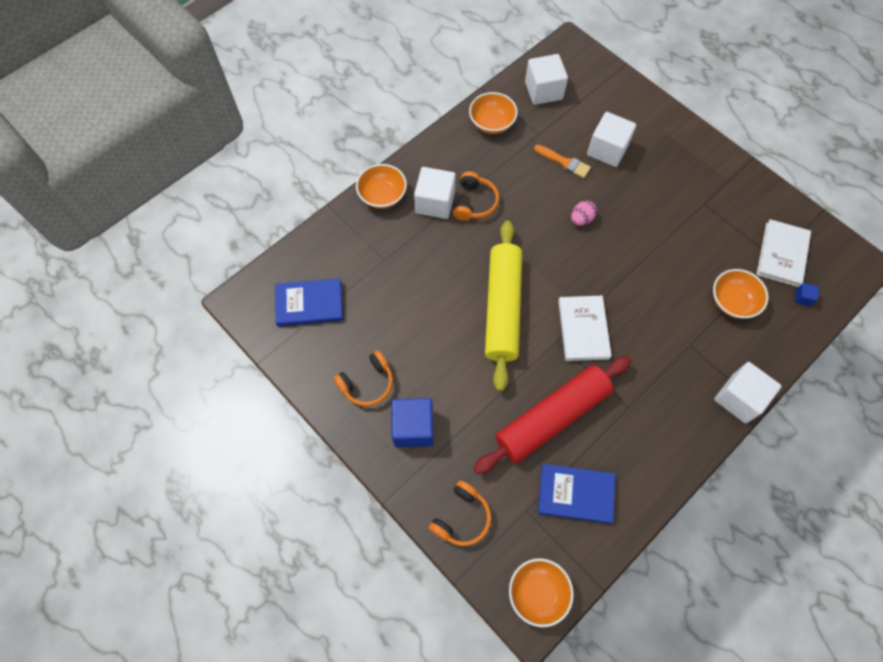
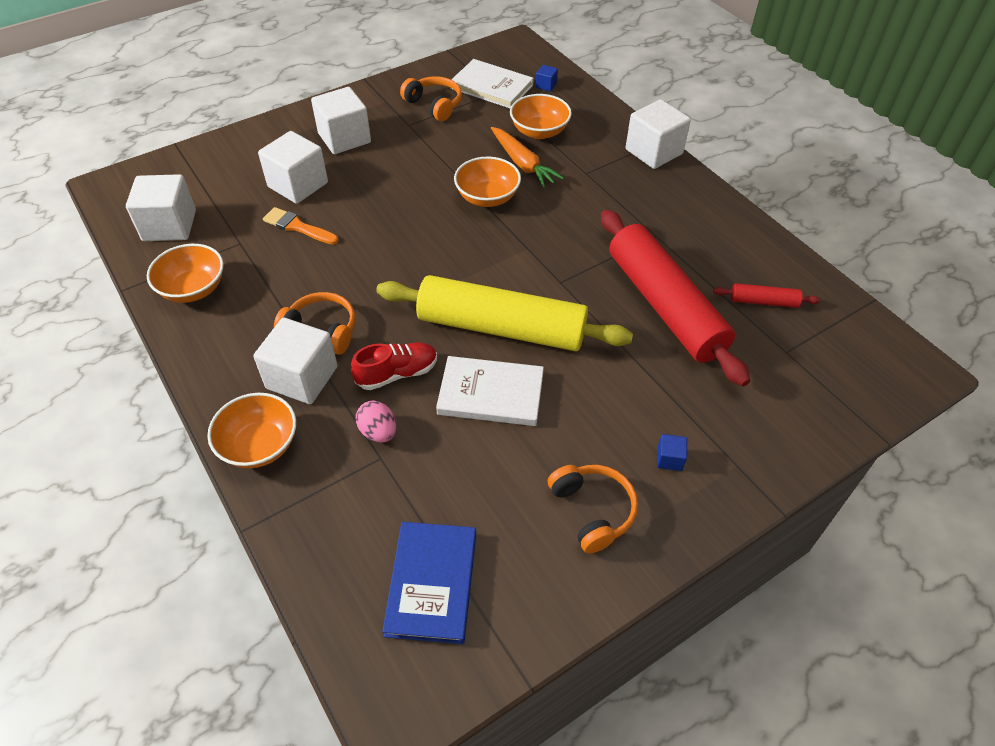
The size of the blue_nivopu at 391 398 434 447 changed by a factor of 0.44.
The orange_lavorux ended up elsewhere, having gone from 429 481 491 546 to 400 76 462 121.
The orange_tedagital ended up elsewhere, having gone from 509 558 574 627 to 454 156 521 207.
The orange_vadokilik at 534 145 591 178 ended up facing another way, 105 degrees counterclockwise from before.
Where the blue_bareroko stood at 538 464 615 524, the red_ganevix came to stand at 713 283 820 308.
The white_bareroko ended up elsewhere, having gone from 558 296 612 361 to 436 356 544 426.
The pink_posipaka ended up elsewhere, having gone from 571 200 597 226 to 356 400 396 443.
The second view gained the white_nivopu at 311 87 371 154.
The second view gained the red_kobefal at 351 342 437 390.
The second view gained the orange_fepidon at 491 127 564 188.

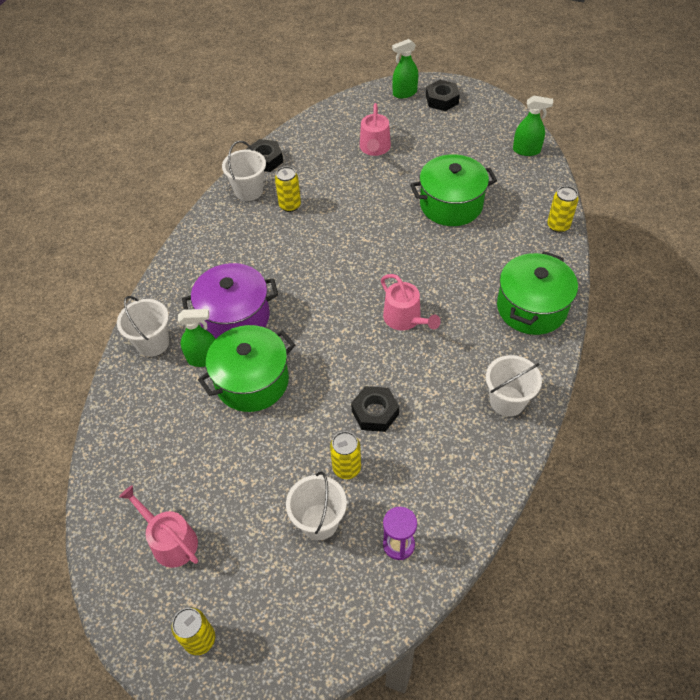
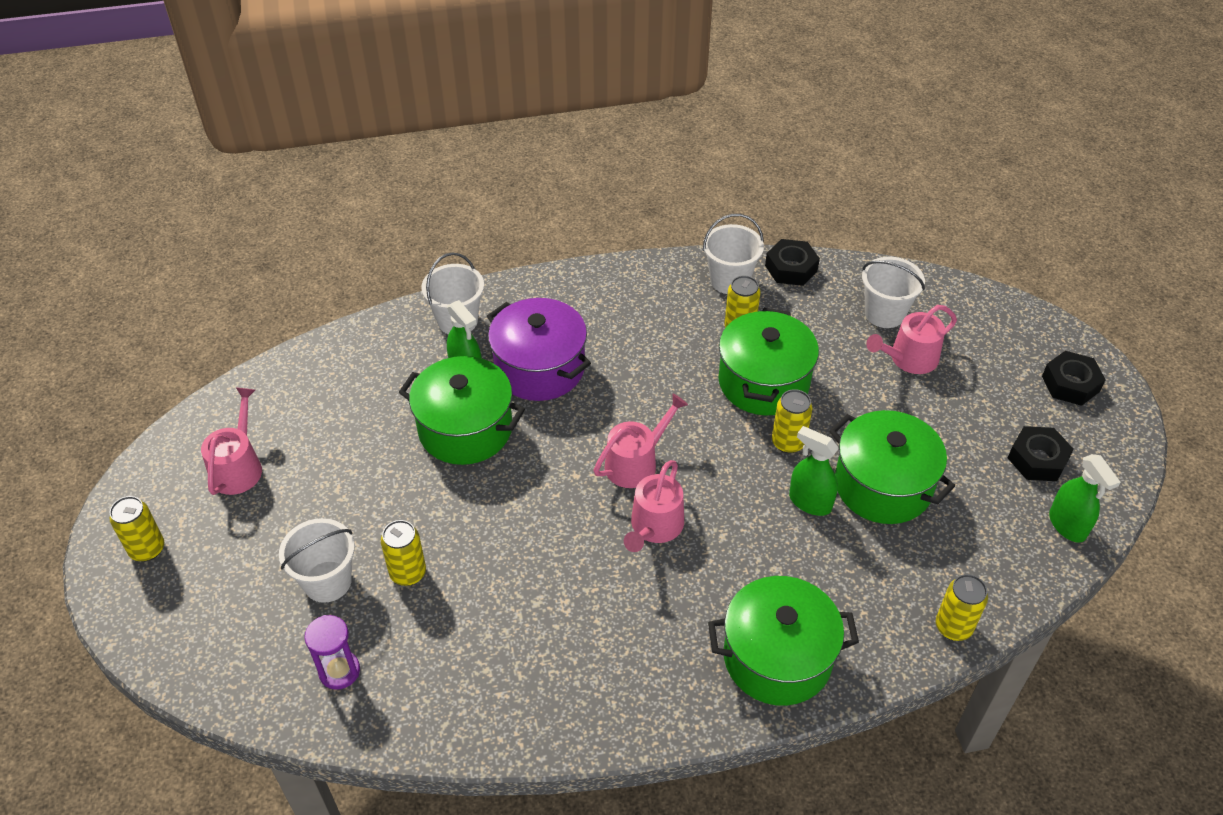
The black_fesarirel ended up elsewhere, having gone from 351 386 399 432 to 1008 426 1074 481.
The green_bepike ended up elsewhere, having gone from 392 39 418 98 to 789 426 839 516.
The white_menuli ended up elsewhere, having gone from 486 355 542 417 to 862 257 925 328.
The second view gained the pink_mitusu at 594 394 688 488.
The second view gained the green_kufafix at 718 308 819 415.
The second view gained the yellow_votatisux at 772 389 813 453.

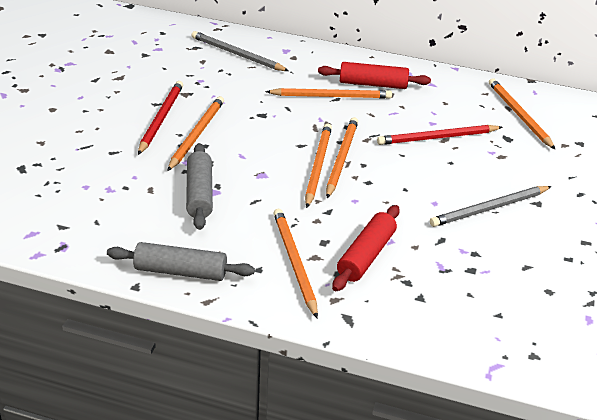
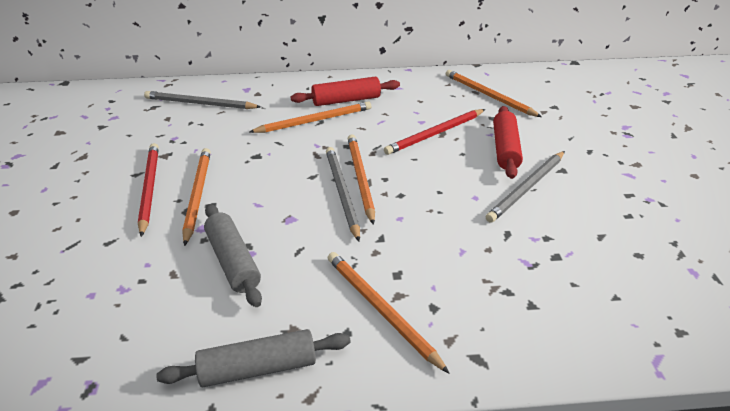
What was the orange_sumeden at 305 124 332 208 turned into the grey_sumeden at 326 147 360 242.
The red_ganevix ended up elsewhere, having gone from 332 205 400 291 to 493 106 523 179.

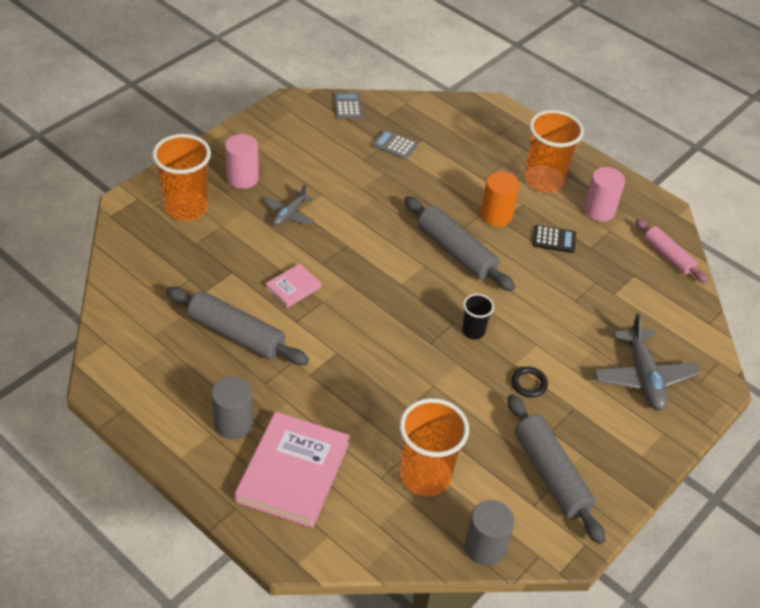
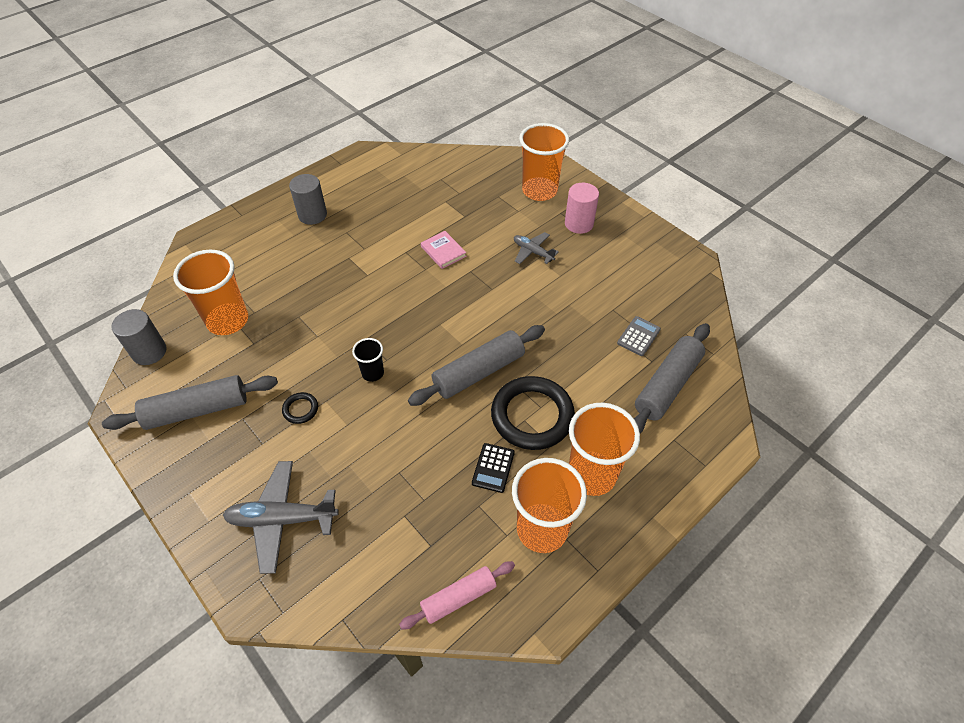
The grey_ganevix ended up elsewhere, having gone from 166 287 309 365 to 634 323 710 434.
The second view lost the pink_bareroko at 235 412 350 528.
The second view lost the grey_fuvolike at 334 92 362 119.
Where the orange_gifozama stood at 481 172 519 227, the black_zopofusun came to stand at 491 376 575 450.
Where the pink_gifozama stood at 584 167 625 221, the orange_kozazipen came to stand at 512 458 587 553.

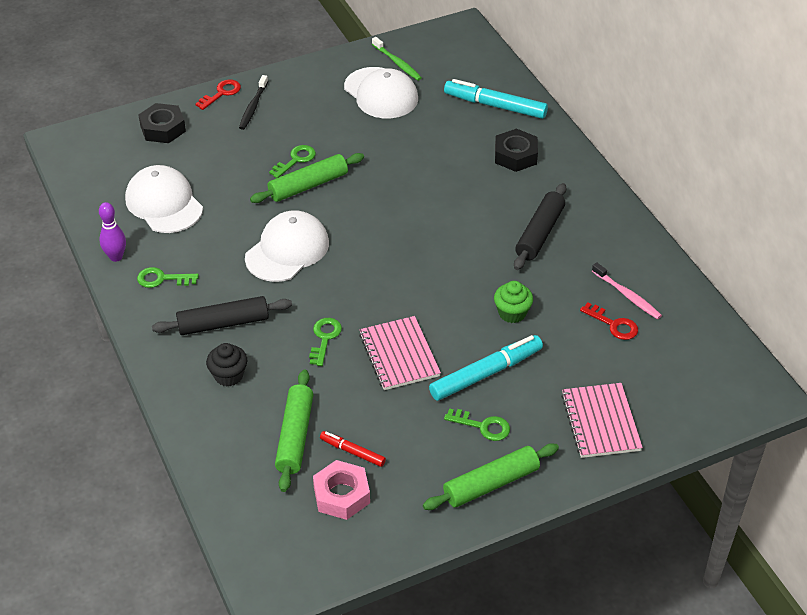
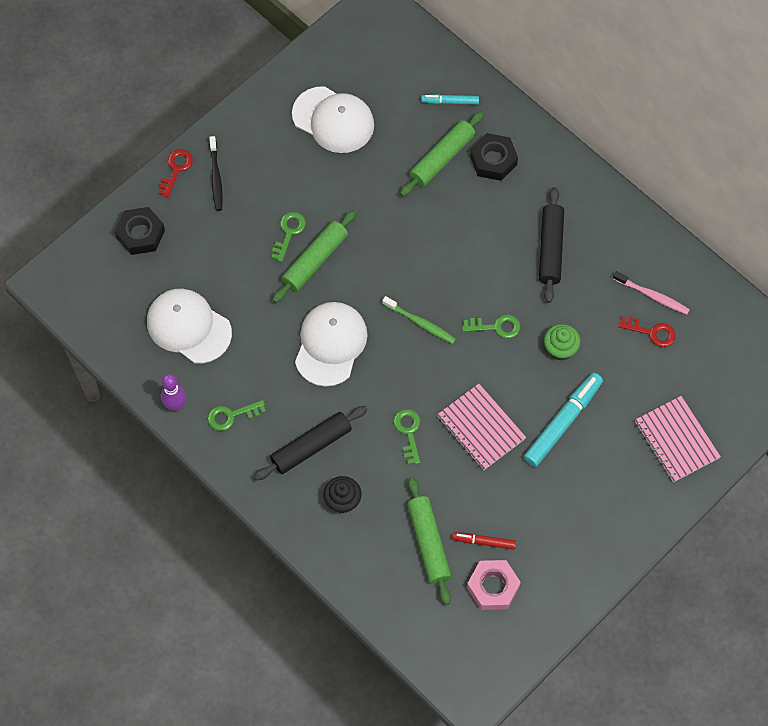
The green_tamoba ended up elsewhere, having gone from 372 37 422 81 to 382 296 456 344.
The green_ganevix ended up elsewhere, having gone from 423 443 559 510 to 400 111 484 197.
The size of the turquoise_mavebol at 444 79 548 119 changed by a factor of 0.54.
The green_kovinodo ended up elsewhere, having gone from 444 408 510 441 to 462 315 520 339.

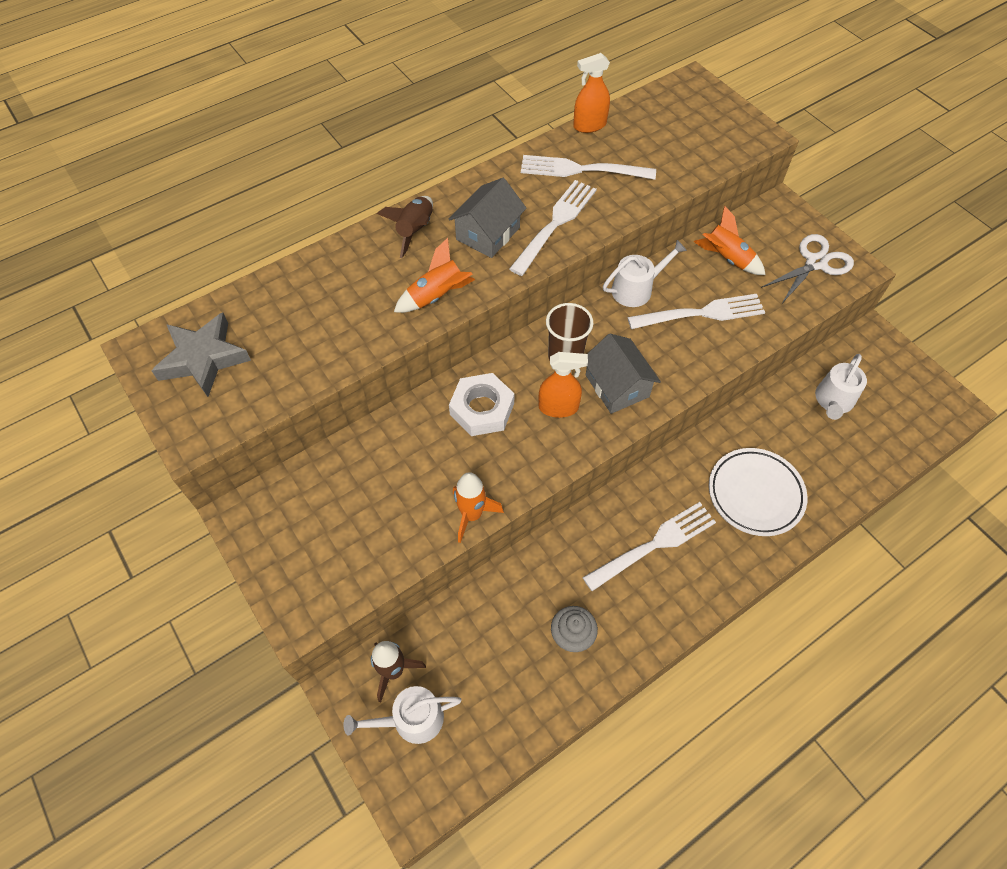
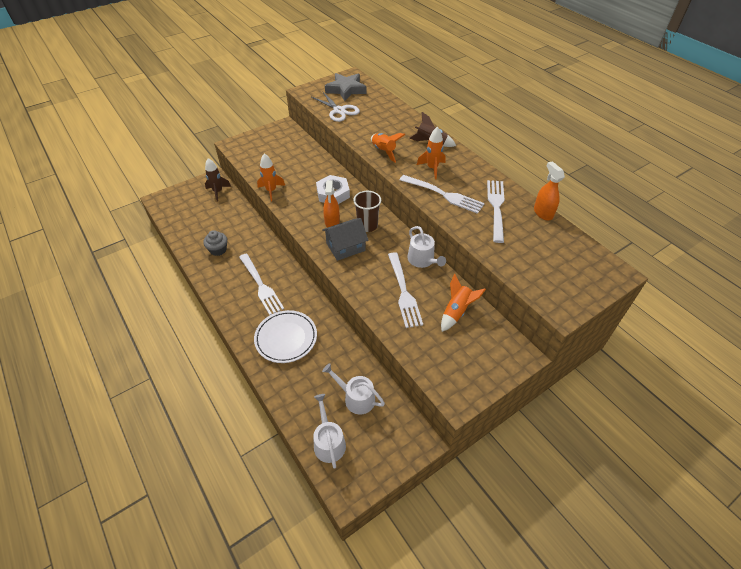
The white_mitusu ended up elsewhere, having gone from 343 686 461 744 to 313 394 346 469.
Where the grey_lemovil stood at 448 178 527 258, the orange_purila came to stand at 417 127 446 179.
The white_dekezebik ended up elsewhere, having gone from 761 234 854 303 to 312 92 360 122.

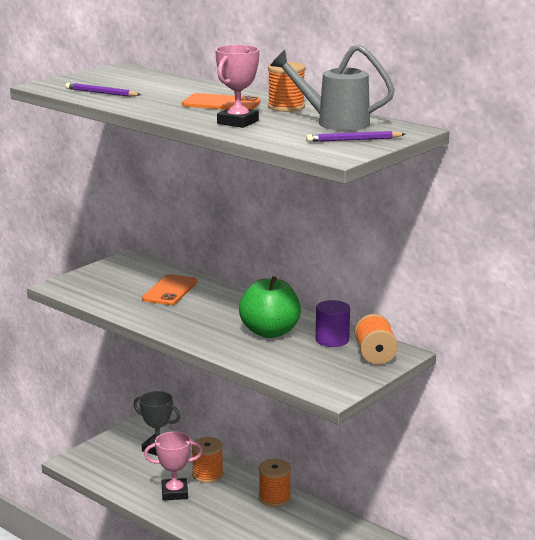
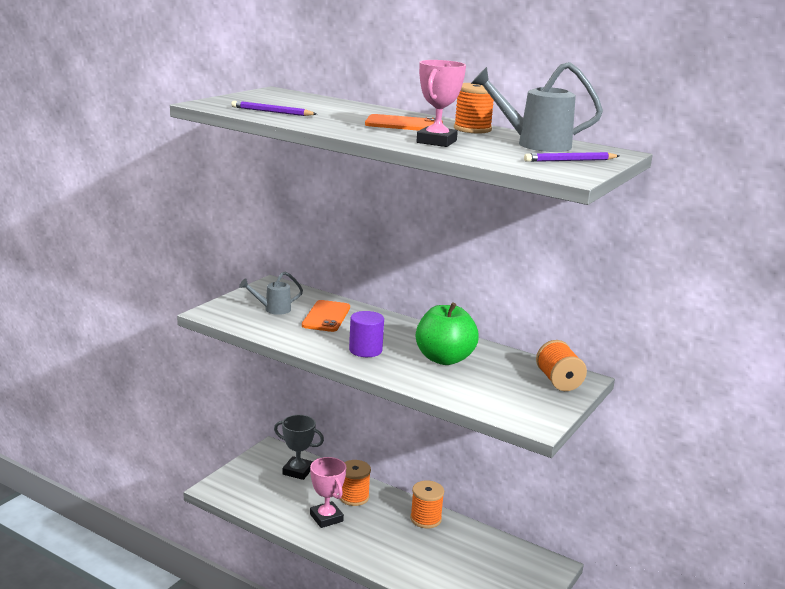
The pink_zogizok at 144 432 203 501 ended up facing another way, 75 degrees clockwise from before.
The purple_gifozama ended up elsewhere, having gone from 316 300 350 347 to 349 311 384 357.
The second view gained the grey_mitusu at 239 271 303 315.

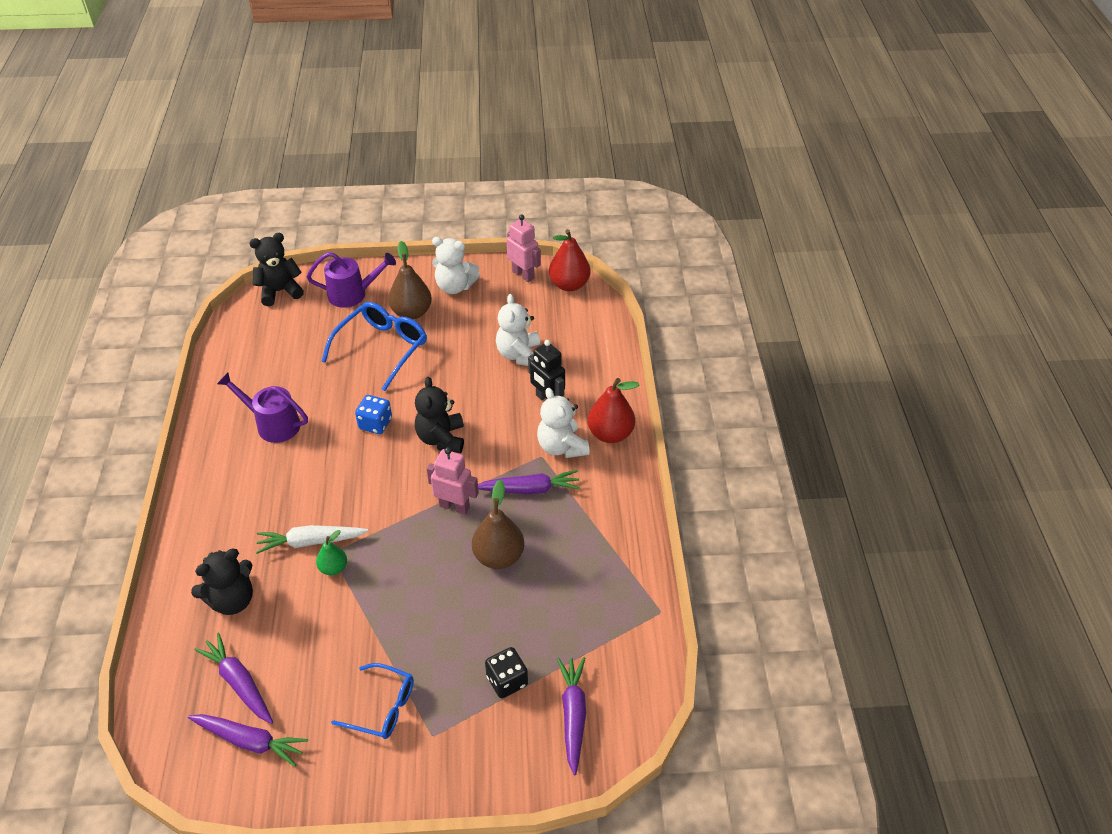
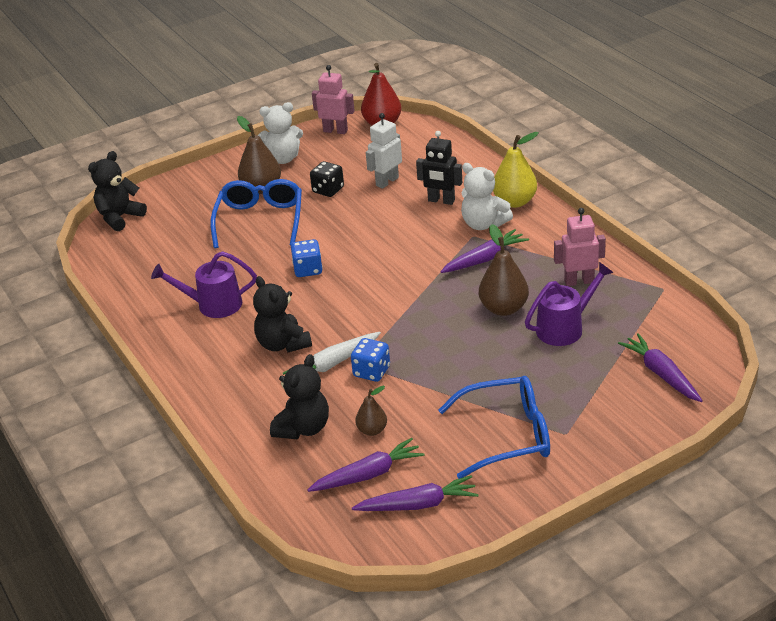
The purple_fepidon at 194 633 273 724 ended up facing another way, 135 degrees clockwise from before.
The purple_mitusu ended up elsewhere, having gone from 307 252 396 308 to 525 262 614 346.
Where the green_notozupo stood at 316 530 347 575, the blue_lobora came to stand at 351 338 390 382.
The size of the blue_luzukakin at 331 663 414 739 changed by a factor of 1.56.
The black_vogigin ended up elsewhere, having gone from 415 377 464 453 to 253 276 312 352.
The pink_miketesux ended up elsewhere, having gone from 427 447 479 515 to 554 208 606 286.
The black_lobora ended up elsewhere, having gone from 485 647 528 698 to 310 161 344 197.
Where the white_vogigin stood at 496 294 540 366, the white_miketesux came to stand at 366 113 402 189.
What was the red_notozupo at 588 378 639 443 turned into the yellow_notozupo at 493 132 539 208.
The second view gained the brown_notozupo at 355 386 387 436.

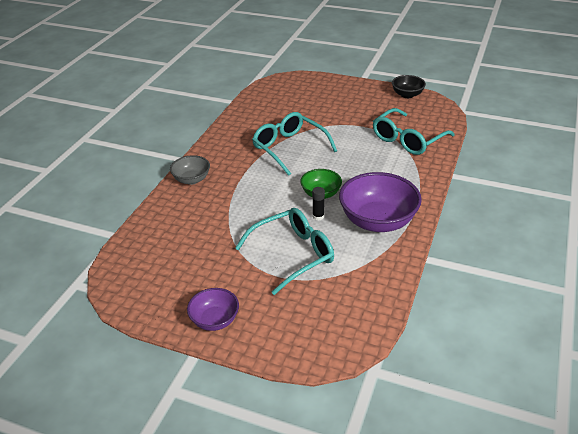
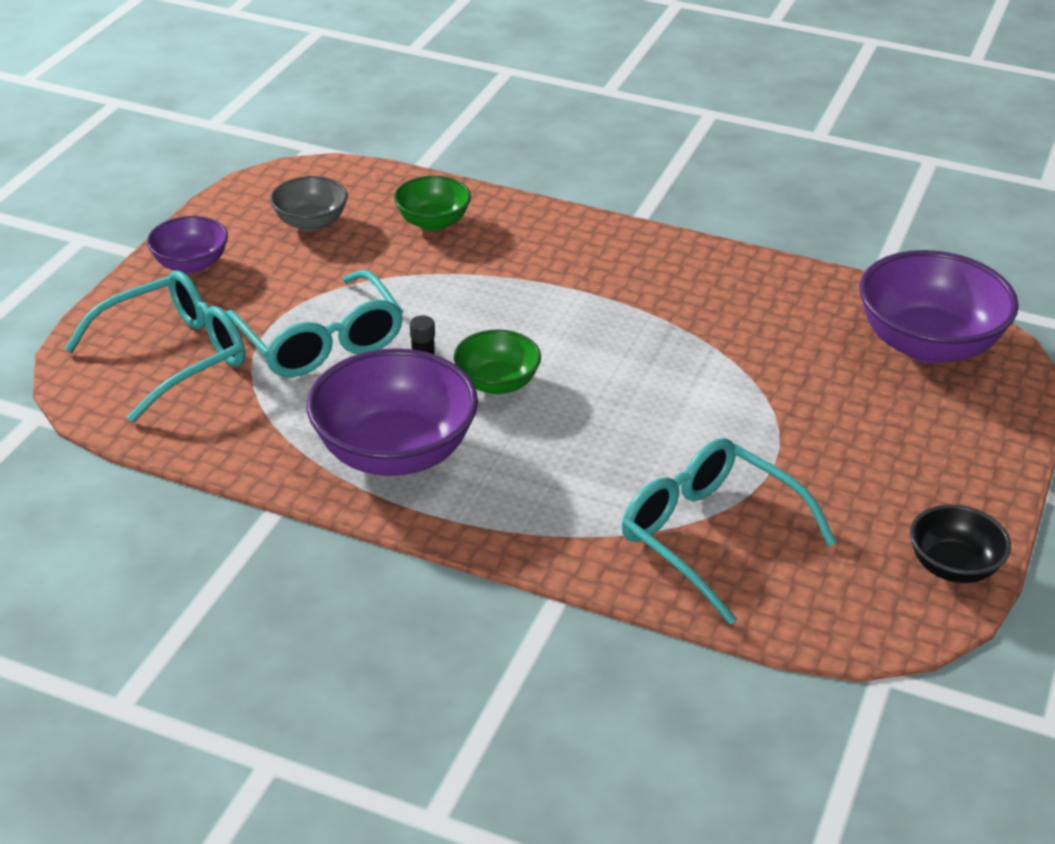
The grey_tedagital ended up elsewhere, having gone from 170 155 210 185 to 270 176 348 231.
The turquoise_luzukakin ended up elsewhere, having gone from 252 112 337 176 to 64 270 245 422.
The second view gained the green_tedagital at 394 176 471 231.
The second view gained the purple_tedagital at 859 250 1019 363.

